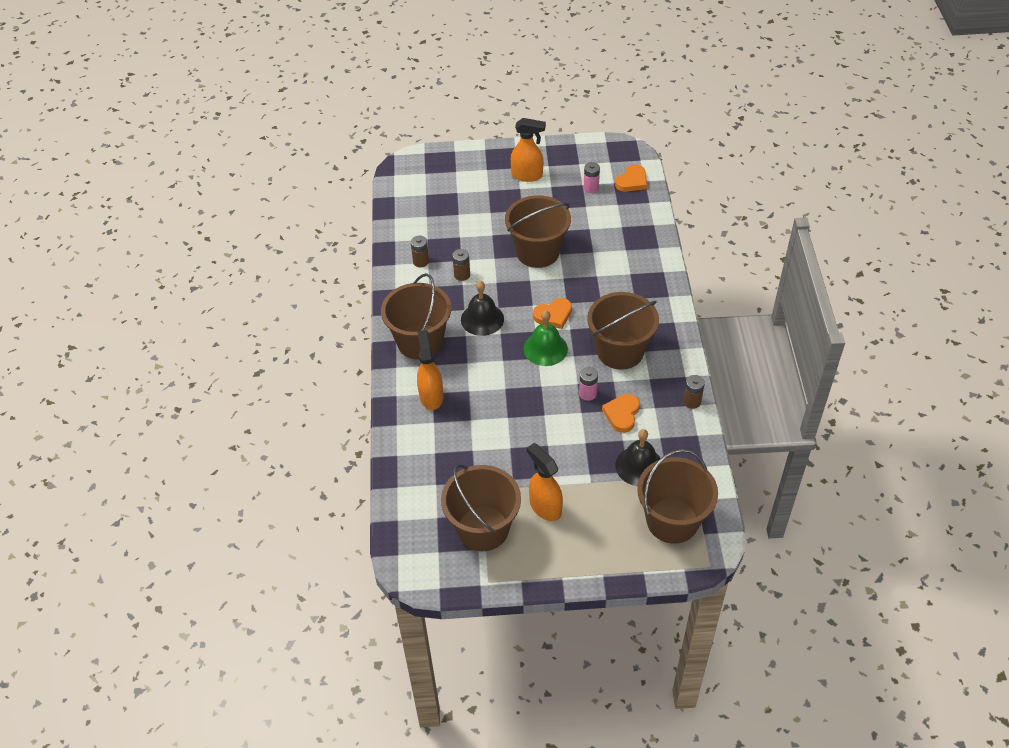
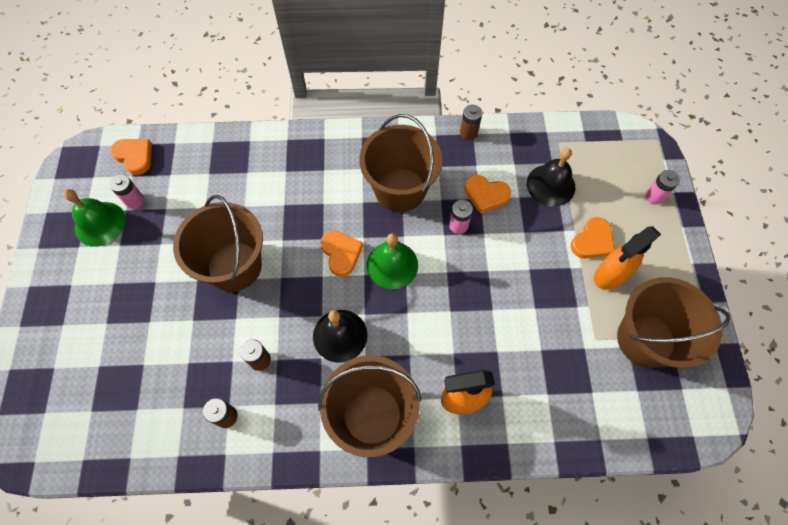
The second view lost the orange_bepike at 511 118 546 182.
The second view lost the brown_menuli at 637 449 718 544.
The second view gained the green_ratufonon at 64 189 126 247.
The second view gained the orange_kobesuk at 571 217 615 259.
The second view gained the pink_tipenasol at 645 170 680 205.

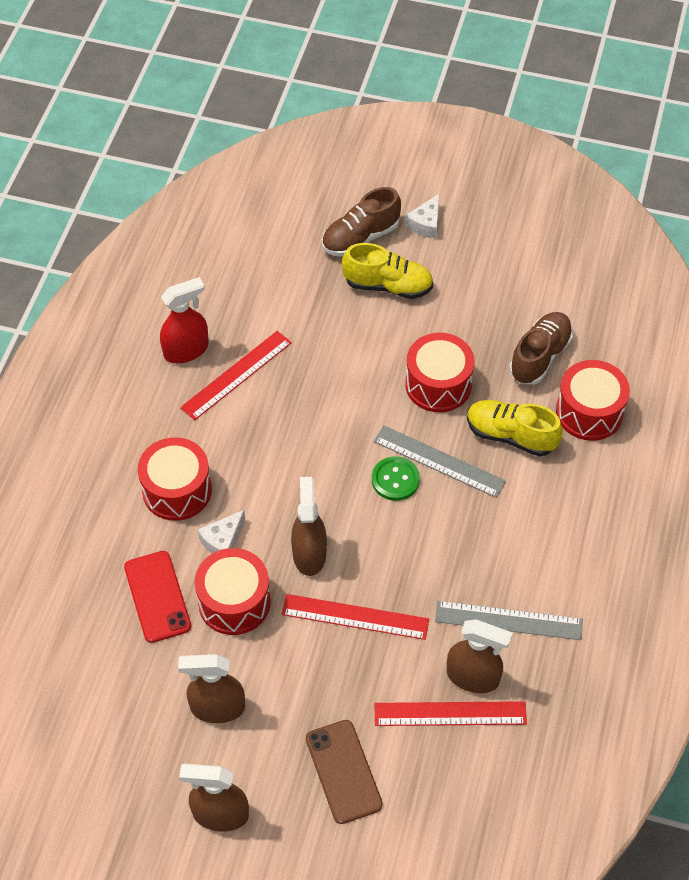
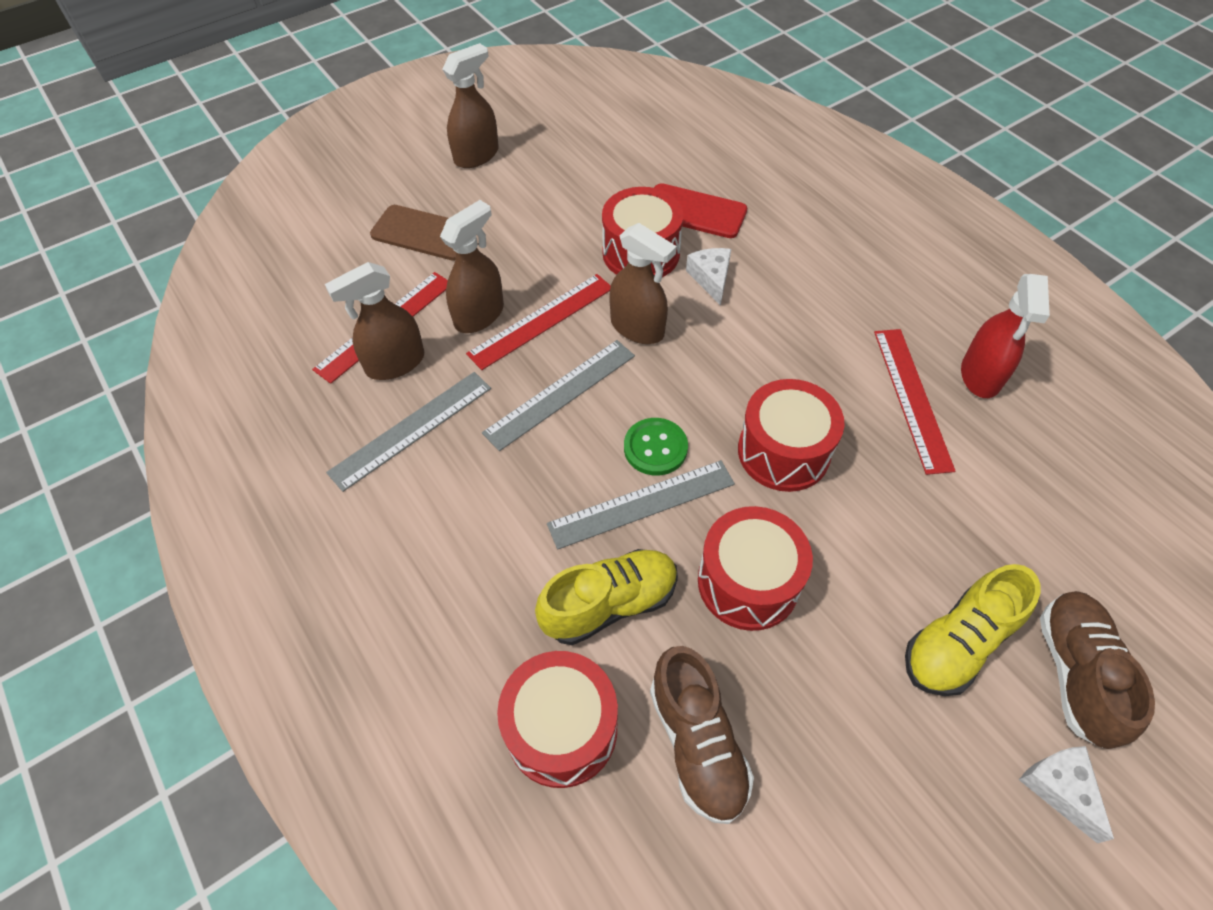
The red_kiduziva ended up elsewhere, having gone from 138 437 212 521 to 738 379 845 492.
The brown_bepike ended up elsewhere, having gone from 178 654 245 723 to 440 200 504 333.
The second view gained the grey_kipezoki at 482 340 635 451.

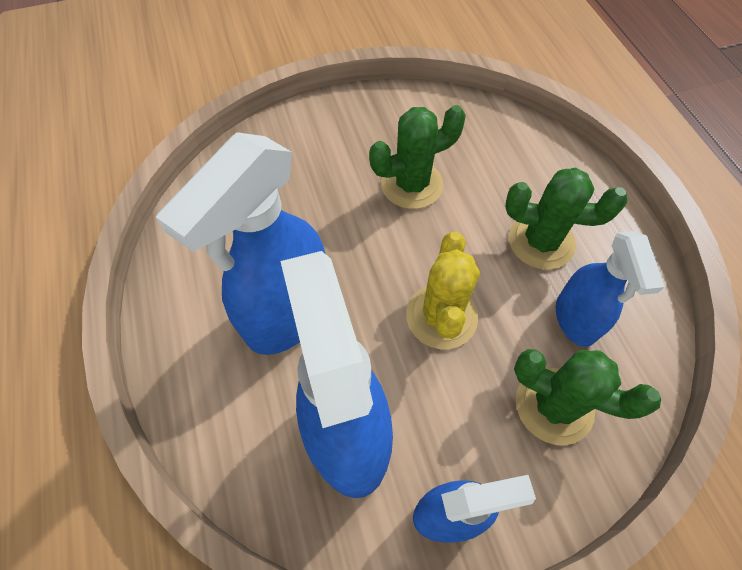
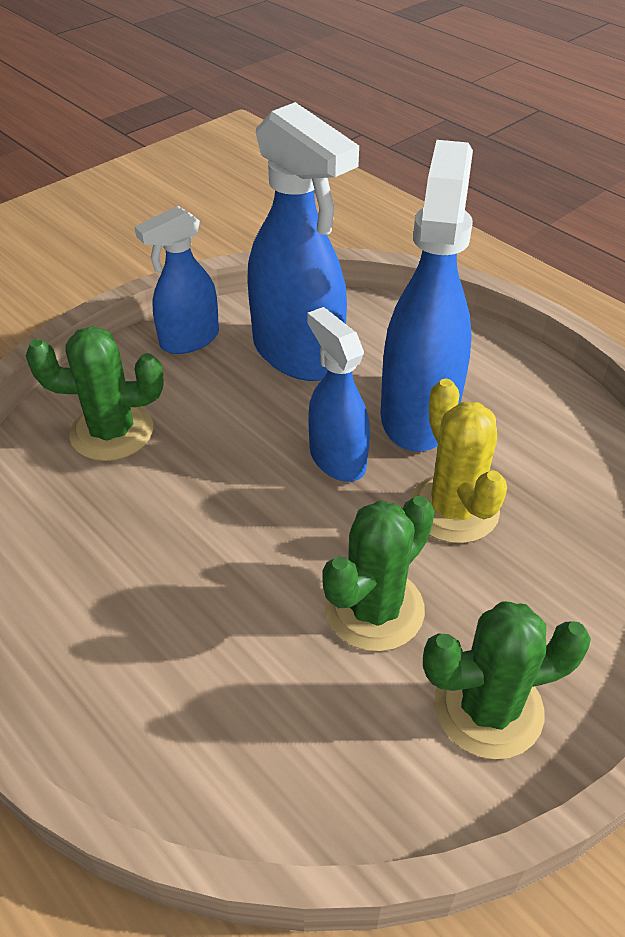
The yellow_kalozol ended up elsewhere, having gone from 406 231 480 349 to 409 378 507 543.
The green_kalozol ended up elsewhere, having gone from 505 168 627 270 to 423 601 591 759.
The blue_bepike ended up elsewhere, having gone from 556 231 665 347 to 307 307 370 482.

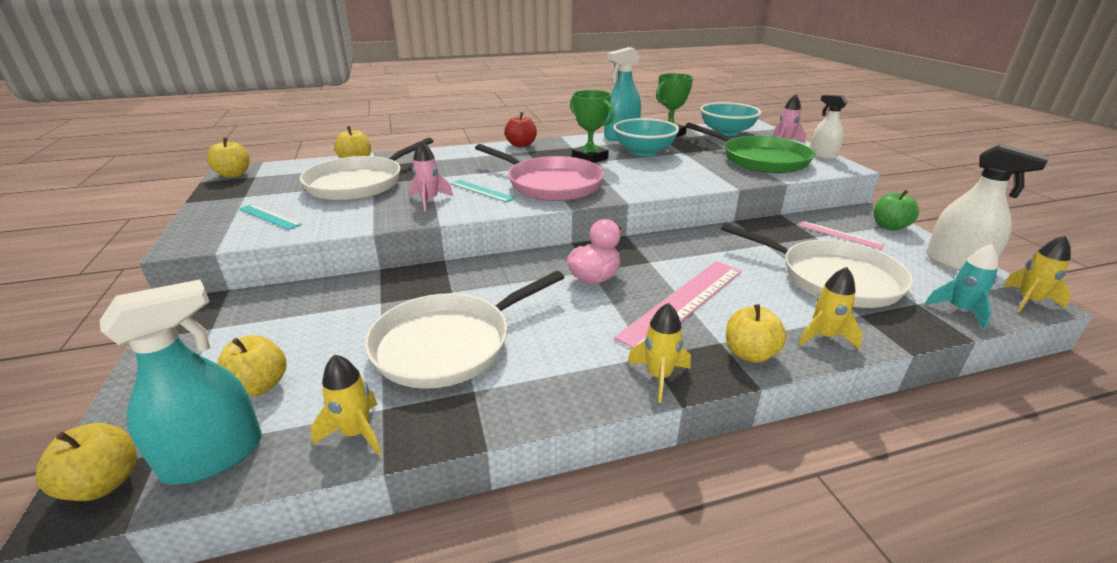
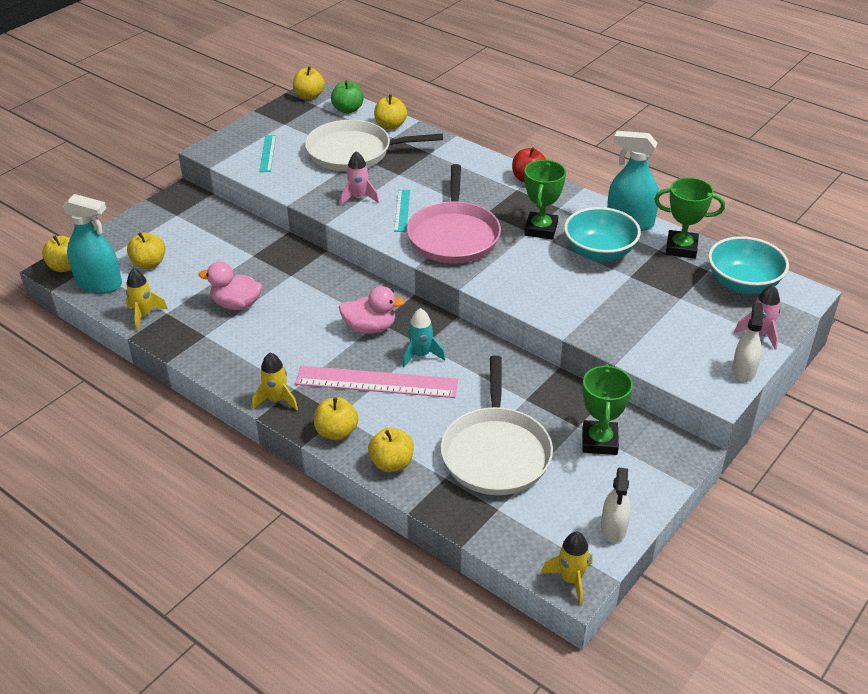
Where the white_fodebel stood at 365 271 564 389, the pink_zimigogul came to stand at 199 261 262 310.
The second view lost the green_fodebel at 685 123 815 173.
Where the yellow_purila stood at 798 267 863 350, the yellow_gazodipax came to stand at 368 428 414 472.
Where the pink_kipezoki stood at 799 221 885 250, the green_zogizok came to stand at 583 364 633 455.
The green_gazodipax ended up elsewhere, having gone from 874 190 919 230 to 331 81 364 113.
The turquoise_purila ended up elsewhere, having gone from 925 244 998 329 to 402 308 445 368.
The size of the white_bepike at 926 143 1049 271 changed by a factor of 0.64.

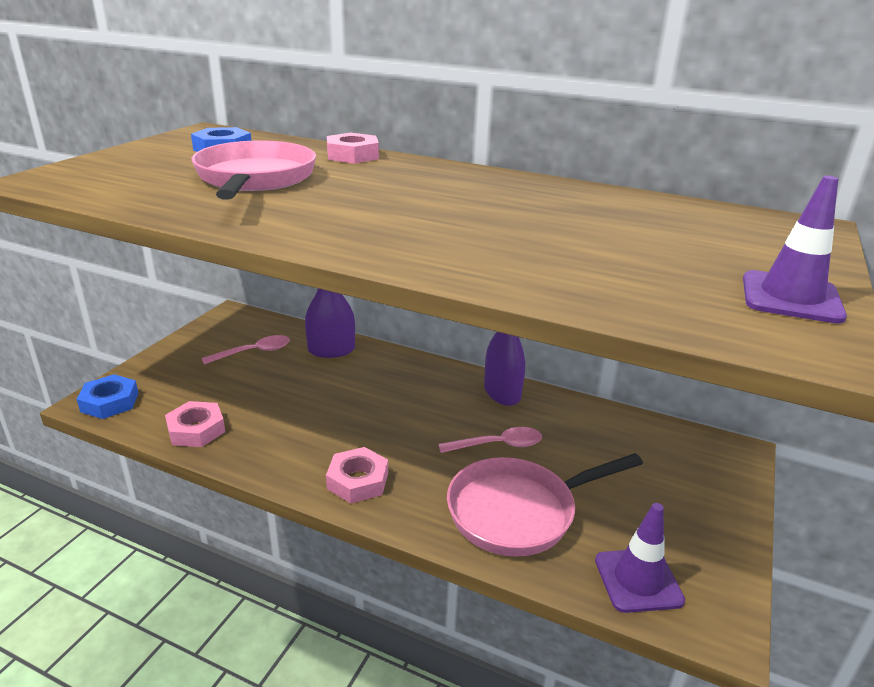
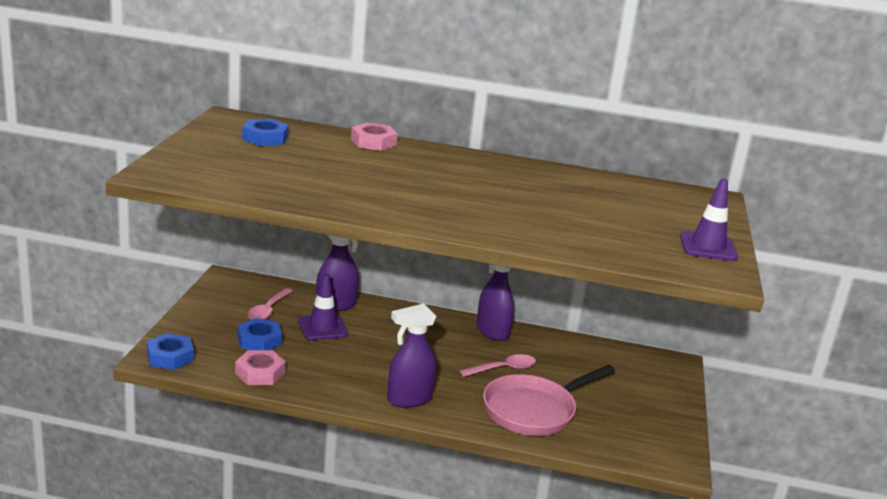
The second view lost the pink_fodebel at 192 140 316 200.
The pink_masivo at 202 335 290 364 ended up facing another way, 150 degrees clockwise from before.
Where the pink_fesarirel stood at 326 447 388 504, the purple_bepike came to stand at 387 303 436 408.
The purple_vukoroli ended up elsewhere, having gone from 595 503 685 613 to 298 273 348 340.
The second view gained the blue_fesarirel at 238 318 282 350.

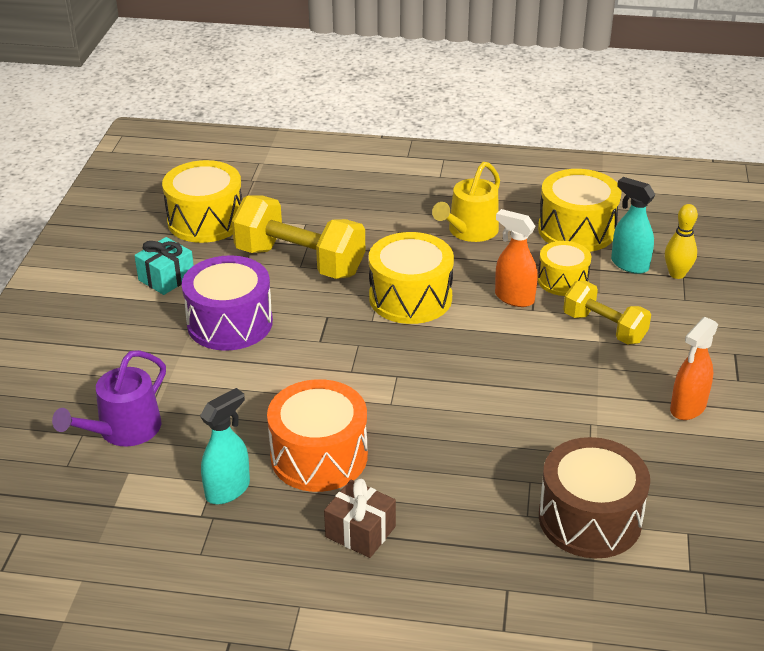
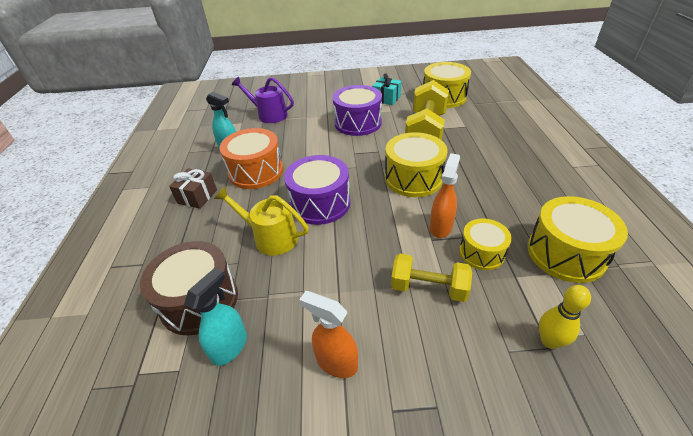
The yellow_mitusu ended up elsewhere, having gone from 432 162 500 242 to 214 187 309 256.
The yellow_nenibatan at 563 281 651 344 ended up facing another way, 75 degrees clockwise from before.
The turquoise_bepike ended up elsewhere, having gone from 611 177 656 274 to 184 268 247 366.
The second view gained the purple_kiduziva at 284 155 350 225.

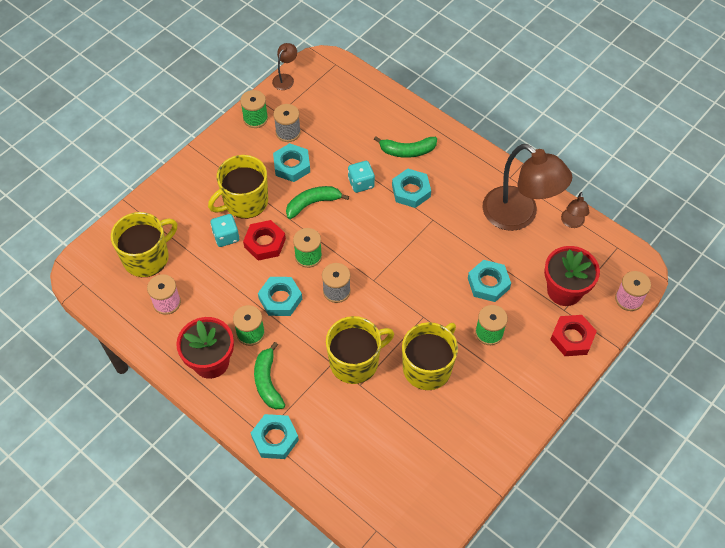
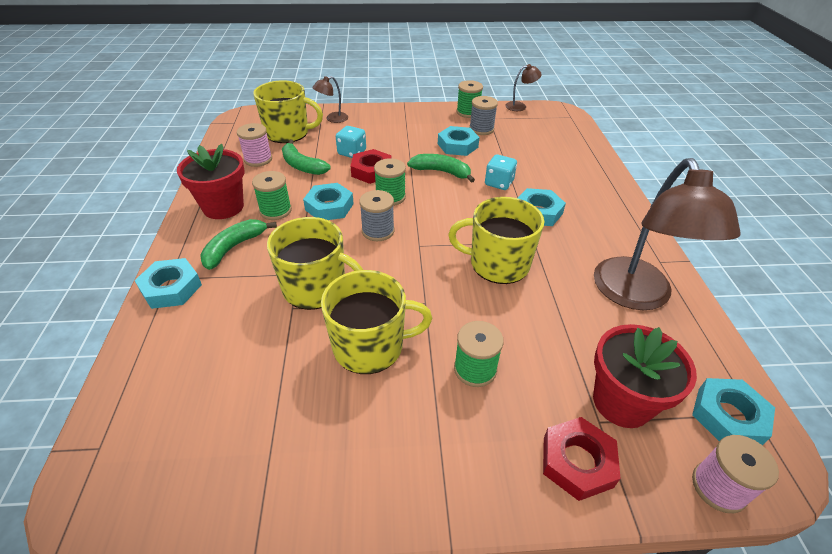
The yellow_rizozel ended up elsewhere, having gone from 208 155 268 219 to 448 197 544 284.
The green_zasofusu ended up elsewhere, having gone from 374 136 437 158 to 282 140 331 175.
The turquoise_fesarirel ended up elsewhere, having gone from 468 260 511 302 to 692 378 775 445.
The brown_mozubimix ended up elsewhere, having gone from 561 192 589 228 to 312 76 348 123.

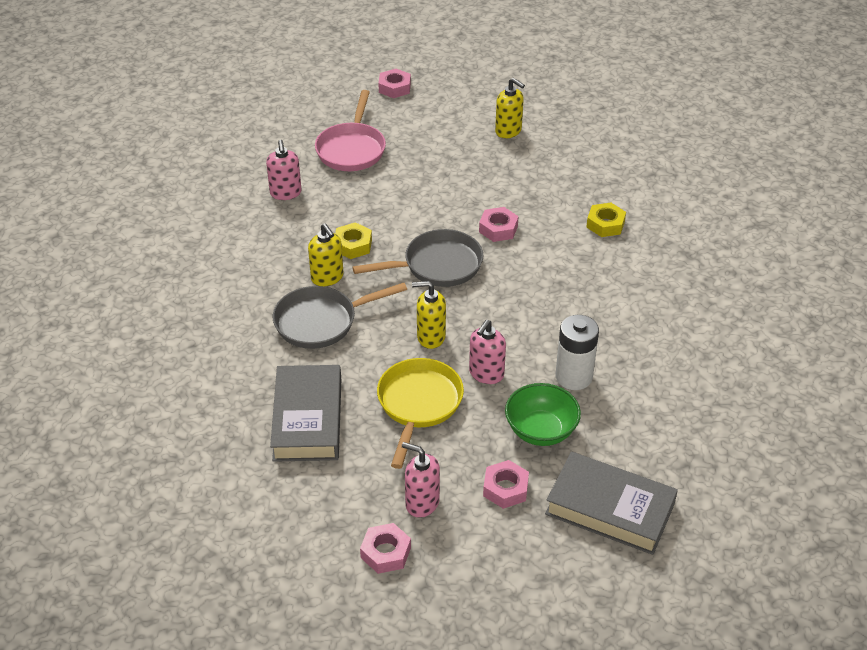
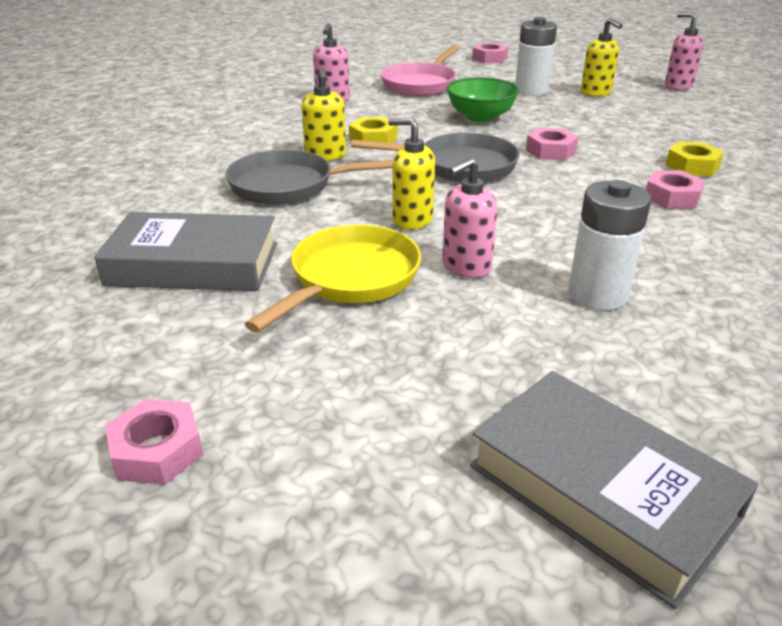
The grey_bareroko at 270 365 341 462 ended up facing another way, 75 degrees clockwise from before.
The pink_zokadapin ended up elsewhere, having gone from 402 442 440 518 to 665 12 704 90.
The pink_fesarirel ended up elsewhere, having gone from 483 460 529 509 to 646 170 705 209.
The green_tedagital ended up elsewhere, having gone from 505 383 581 446 to 447 77 519 123.
The second view gained the white_tipenasol at 515 17 557 96.

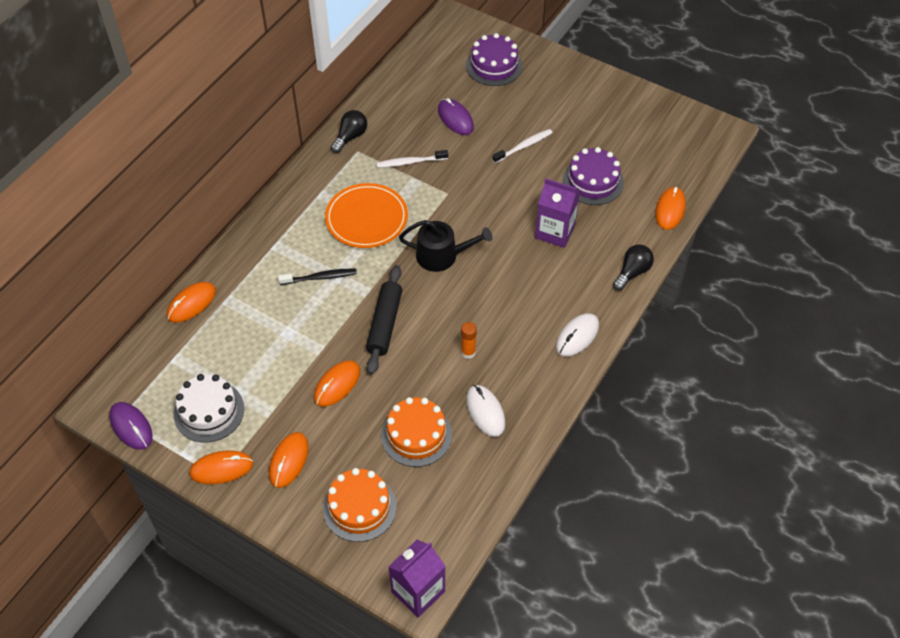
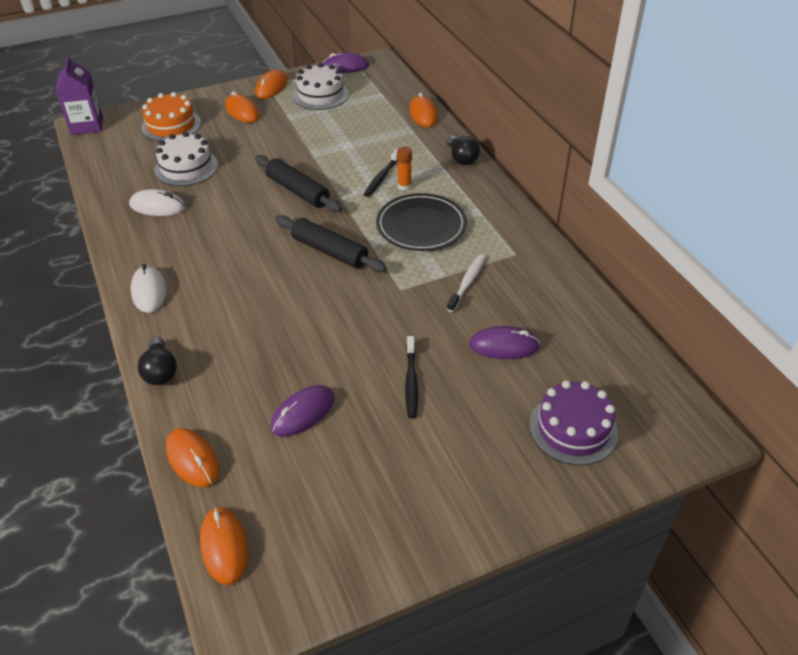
The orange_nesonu ended up elsewhere, having gone from 314 361 360 407 to 200 507 248 585.
What was the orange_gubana at 325 183 408 248 turned into the black_gubana at 376 193 467 251.
The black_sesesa ended up elsewhere, having gone from 331 110 367 153 to 446 136 480 165.
What was the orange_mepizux at 381 397 452 467 turned into the white_mepizux at 155 132 218 186.
Where the black_mitusu stood at 399 220 492 272, the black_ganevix came to stand at 275 215 387 272.
The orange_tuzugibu ended up elsewhere, having gone from 461 322 477 359 to 397 147 412 191.
What was the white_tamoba at 492 129 552 163 turned into the black_tamoba at 405 336 418 418.
The second view lost the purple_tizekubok at 535 178 580 248.
Where the purple_mepizux stood at 563 147 624 205, the purple_nesonu came to stand at 271 385 335 436.

